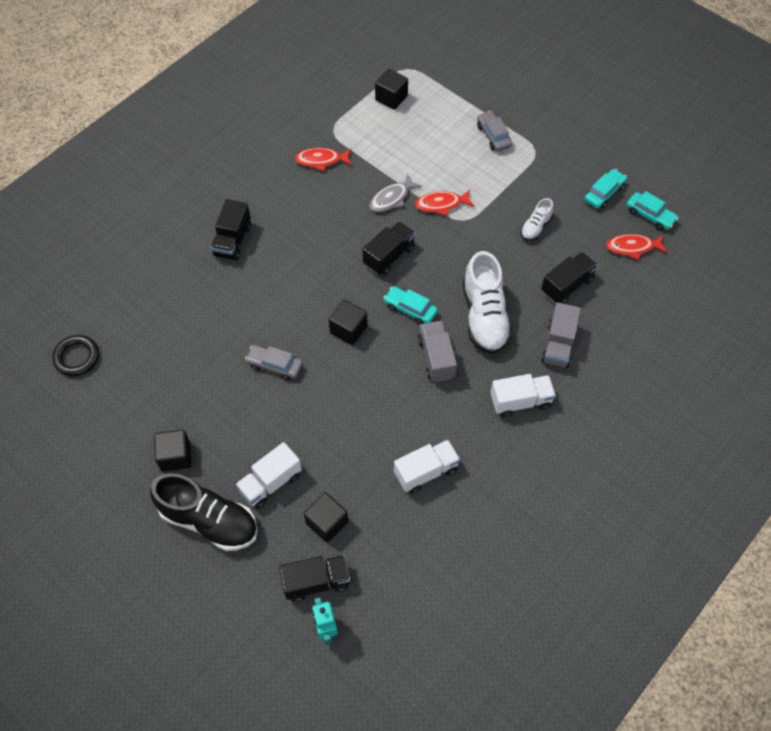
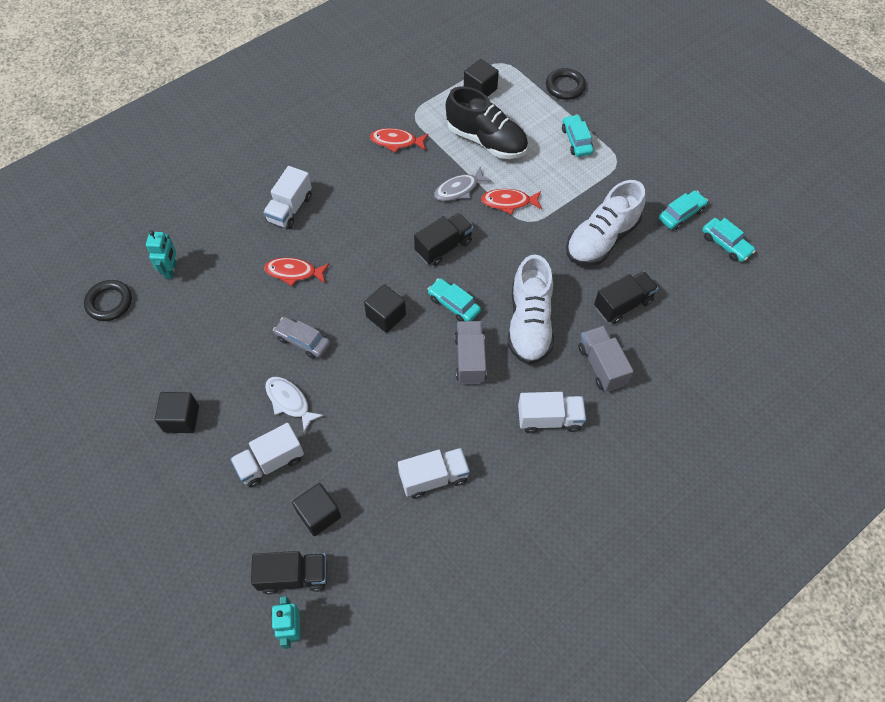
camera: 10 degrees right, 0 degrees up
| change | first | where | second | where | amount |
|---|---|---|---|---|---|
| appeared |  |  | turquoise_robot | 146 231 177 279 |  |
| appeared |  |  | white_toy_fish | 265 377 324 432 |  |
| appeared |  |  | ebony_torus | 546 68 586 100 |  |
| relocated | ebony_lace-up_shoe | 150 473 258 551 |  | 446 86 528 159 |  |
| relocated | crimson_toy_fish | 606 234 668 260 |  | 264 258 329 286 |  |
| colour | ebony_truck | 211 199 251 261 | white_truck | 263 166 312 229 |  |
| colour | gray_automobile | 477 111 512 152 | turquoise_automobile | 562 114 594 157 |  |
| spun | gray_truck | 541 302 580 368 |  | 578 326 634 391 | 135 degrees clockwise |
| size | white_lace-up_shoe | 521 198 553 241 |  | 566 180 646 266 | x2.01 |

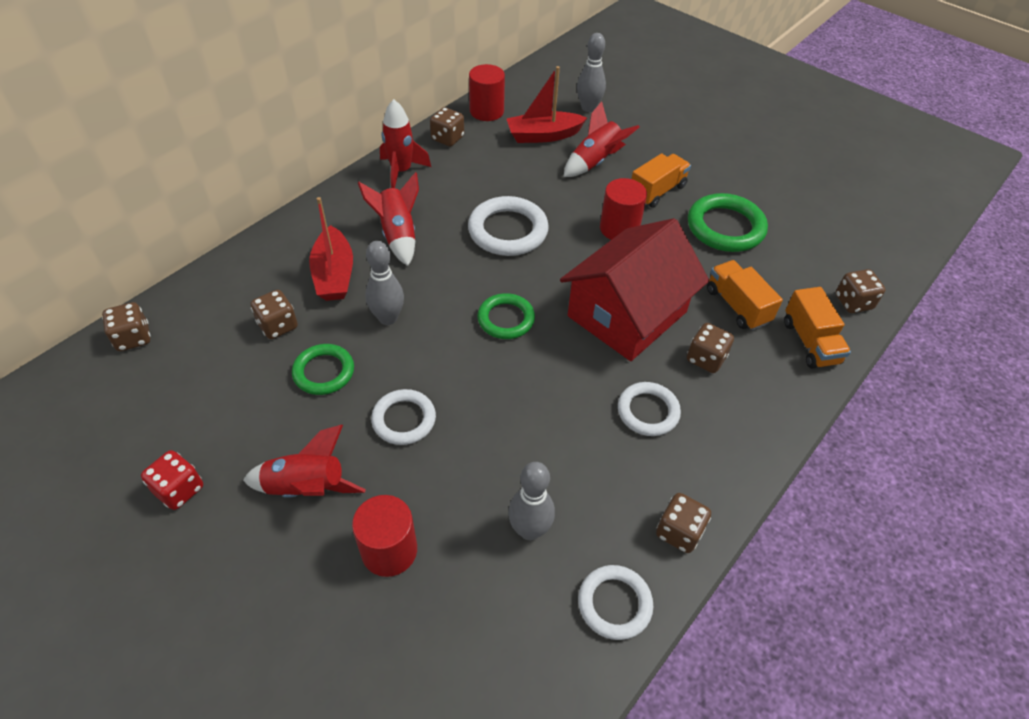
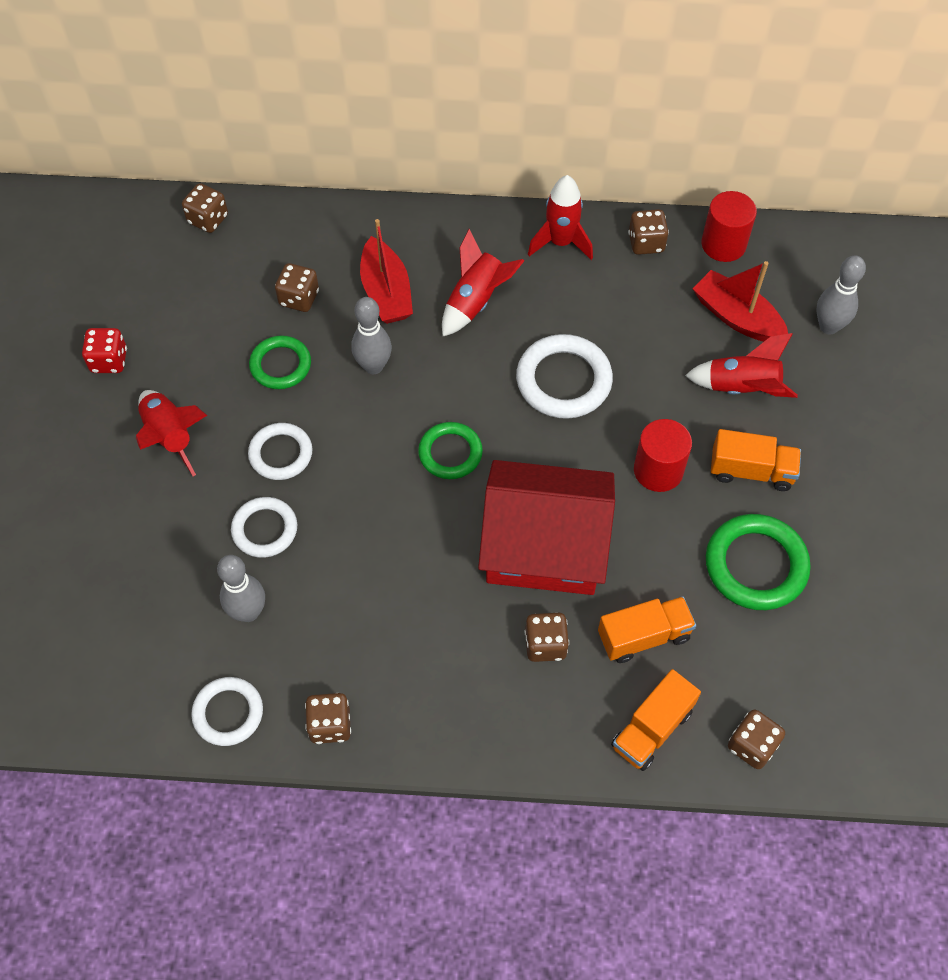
camera: 55 degrees right, 10 degrees up
| change | first | where | second | where | amount |
|---|---|---|---|---|---|
| missing | crimson_solid_cylinder | 352 495 417 577 |  |  |  |
| relocated | white_torus | 618 382 681 436 |  | 231 497 297 558 |  |
| spun | crimson_toy_boat | 309 197 353 301 |  | 360 219 413 324 | 60 degrees counterclockwise |
| spun | bright_orange_truck | 707 260 783 330 |  | 598 596 696 663 | 45 degrees clockwise |

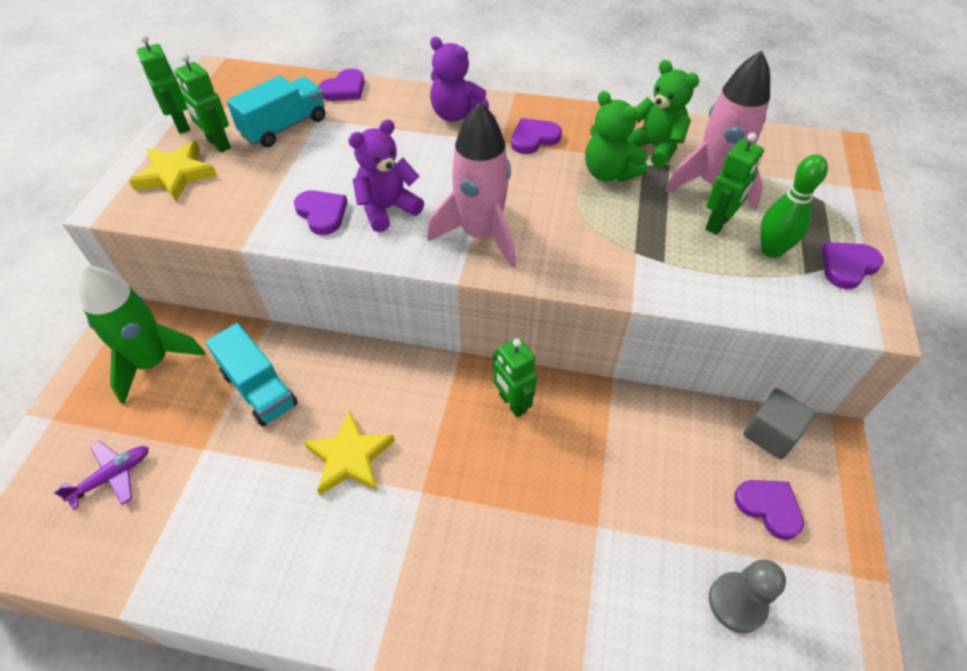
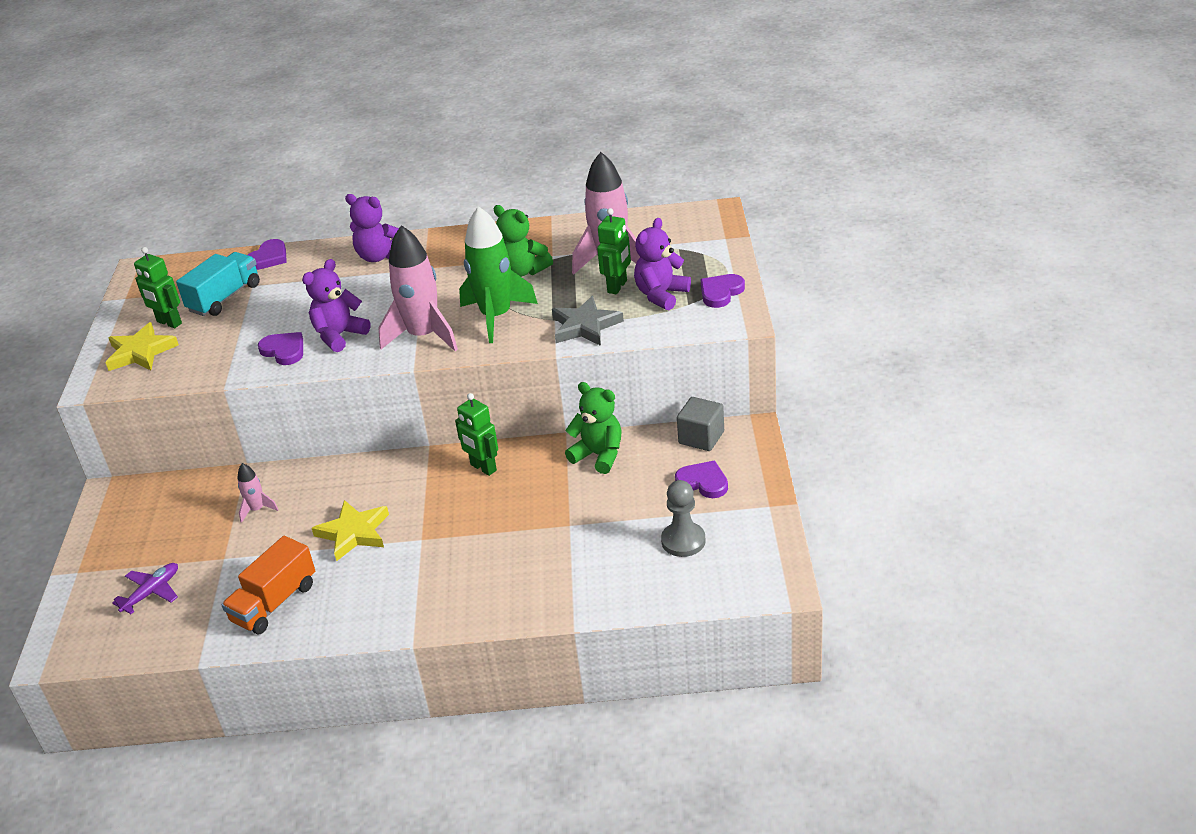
camera: 10 degrees left, 15 degrees down
| change | first | where | second | where | amount |
|---|---|---|---|---|---|
| missing | emerald_robot | 137 35 190 134 |  |  |  |
| missing | royal_purple_heart_shape | 511 118 562 154 |  |  |  |
| appeared |  |  | bright_orange_truck | 222 536 315 634 |  |
| appeared |  |  | gray_star_shape | 552 296 624 346 |  |
| relocated | emerald_toy_rocket | 78 265 205 404 |  | 459 206 538 343 |  |
| relocated | emerald_teddy_bear | 626 60 699 167 |  | 565 382 622 474 |  |
| exchanged | turquoise_truck | 205 323 298 426 | rose-pink_toy_rocket | 237 463 278 523 |  |
| exchanged | emerald_bowling_pin | 760 154 828 258 | royal_purple_teddy_bear | 634 218 691 310 |  |

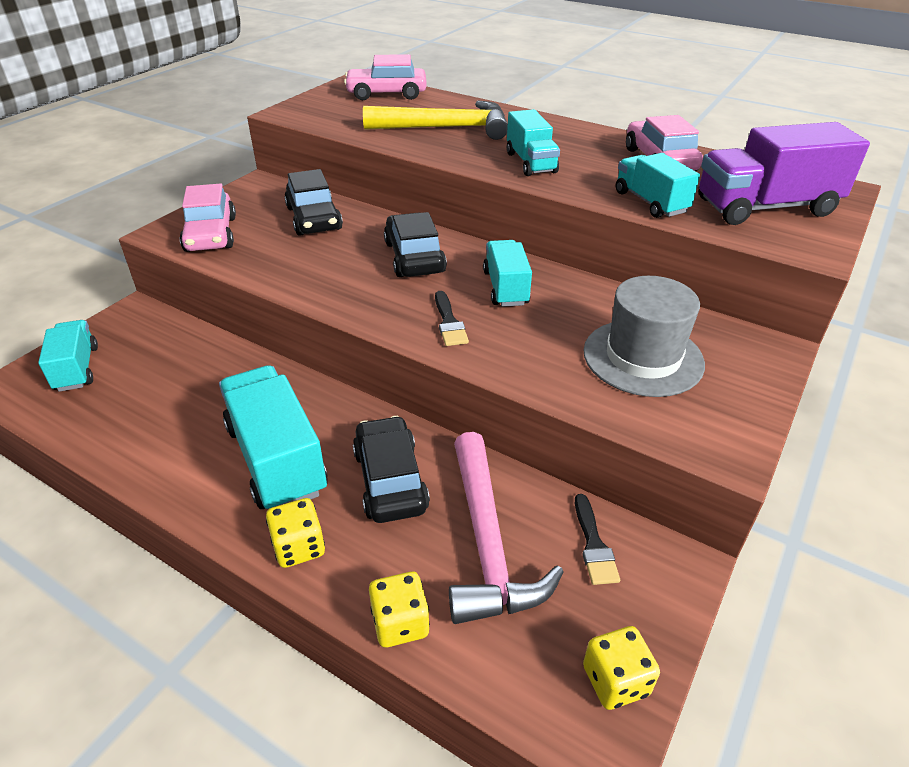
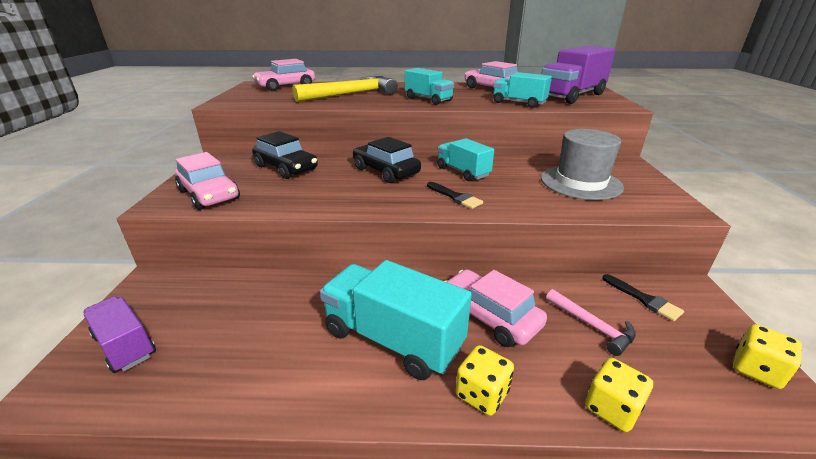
camera: 30 degrees left, 10 degrees down
| change | first | where | second | where | amount |
|---|---|---|---|---|---|
| colour | turquoise_truck | 38 320 98 392 | royal_purple_truck | 83 296 156 373 |  |
| colour | ebony_automobile | 353 416 430 523 | rose-pink_automobile | 444 269 547 347 |  |
| size | rose-pink_carpenter's_hammer | 449 432 563 624 |  | 546 289 636 356 | x0.53 |

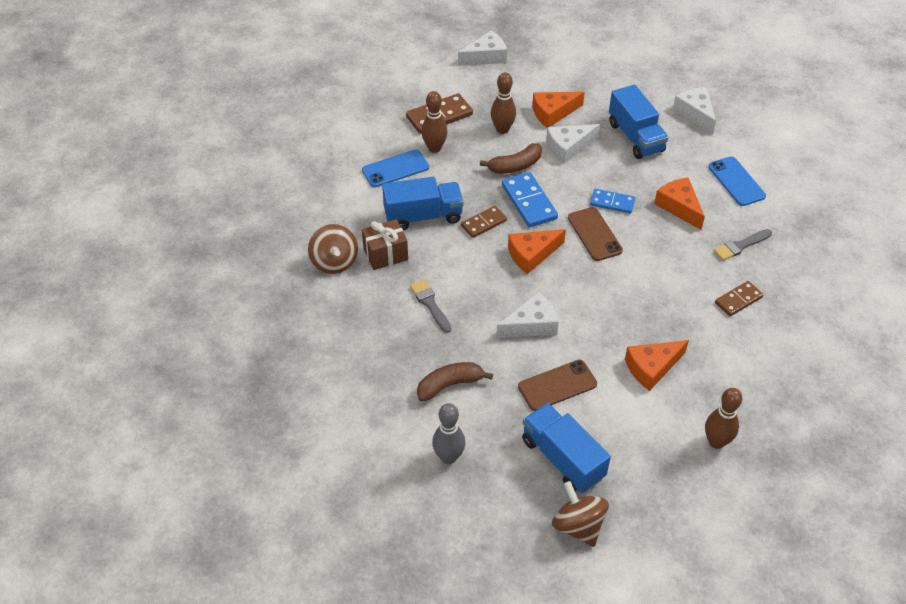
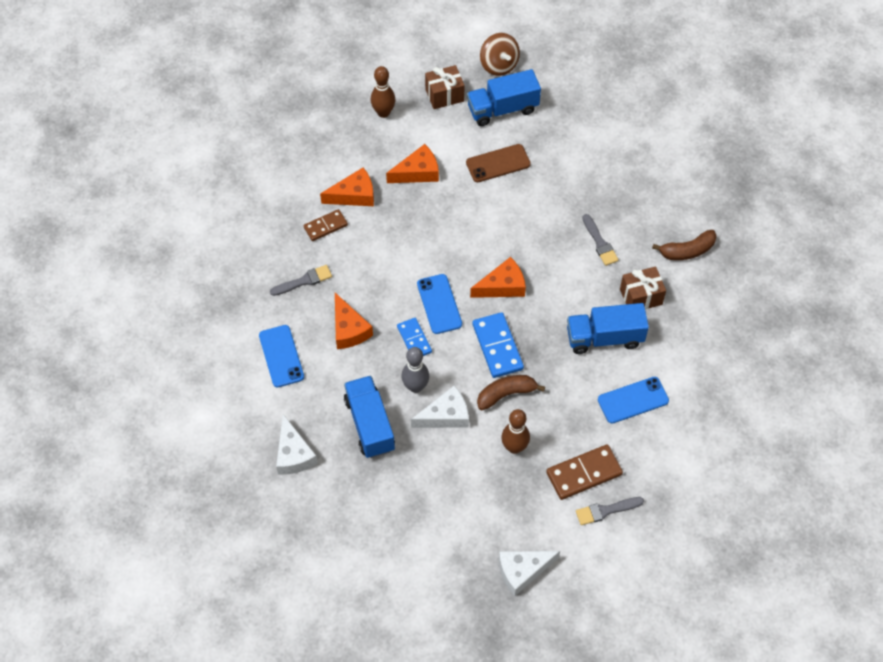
camera: 175 degrees left, 10 degrees up
| change | first | where | second | where | amount |
|---|---|---|---|---|---|
| missing | brown_spinning_top | 308 224 358 274 |  |  |  |
| missing | brown_bowling_pin | 421 91 447 153 |  |  |  |
| missing | brown_domino_tile | 461 206 507 238 |  |  |  |
| missing | white_piece_of_cheese | 496 292 559 338 |  |  |  |
| appeared |  |  | brown_wrapped_gift | 425 65 465 109 |  |
| appeared |  |  | gray_paint_brush | 576 497 644 525 |  |
| relocated | brown_banana_fruit | 417 362 493 401 |  | 652 230 717 260 |  |
| relocated | gray_bowling_pin | 432 403 465 464 |  | 401 347 429 393 |  |
| relocated | bright_orange_piece_of_cheese | 532 91 585 128 |  | 320 168 374 206 |  |
| colour | brown_mobile_phone | 568 207 623 261 | royal_blue_mobile_phone | 417 274 462 334 |  |
| spun | royal_blue_truck | 522 403 611 493 |  | 467 69 541 126 | 105 degrees clockwise |
| spun | royal_blue_domino_tile | 590 189 635 214 |  | 397 318 432 356 | 45 degrees clockwise |

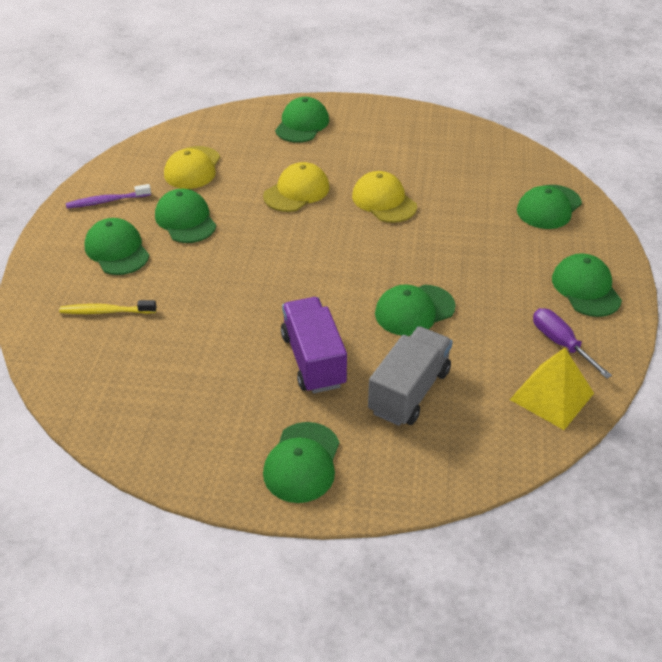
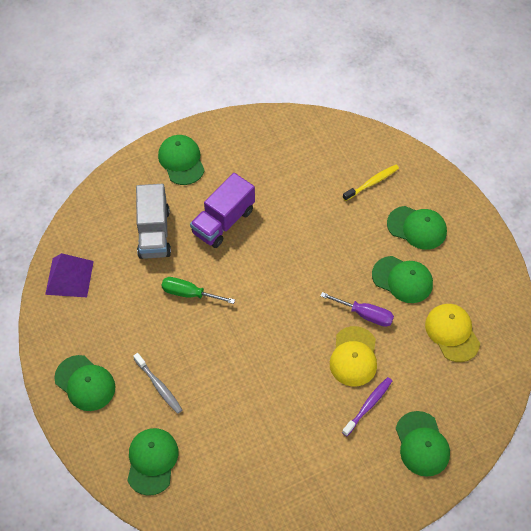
camera: 145 degrees right, 15 degrees up
| change | first | where | second | where | amount |
|---|---|---|---|---|---|
| missing | golden_peaked_cap | 352 171 417 223 |  |  |  |
| appeared |  |  | gray_tooth_brush | 133 353 182 414 |  |
| relocated | royal_purple_tooth_brush | 66 184 151 208 |  | 342 377 392 436 |  |
| relocated | royal_purple_screwdriver | 533 308 612 379 |  | 321 292 394 327 |  |
| exchanged | emerald_peaked_cap | 375 284 456 336 | emerald_screwdriver | 161 277 235 304 |  |
| colour | golden_pyramid_shape | 510 348 594 430 | royal_purple_pyramid_shape | 45 253 94 297 |  |
| spun | royal_purple_truck | 281 297 347 393 |  | 190 173 255 248 | 90 degrees clockwise |

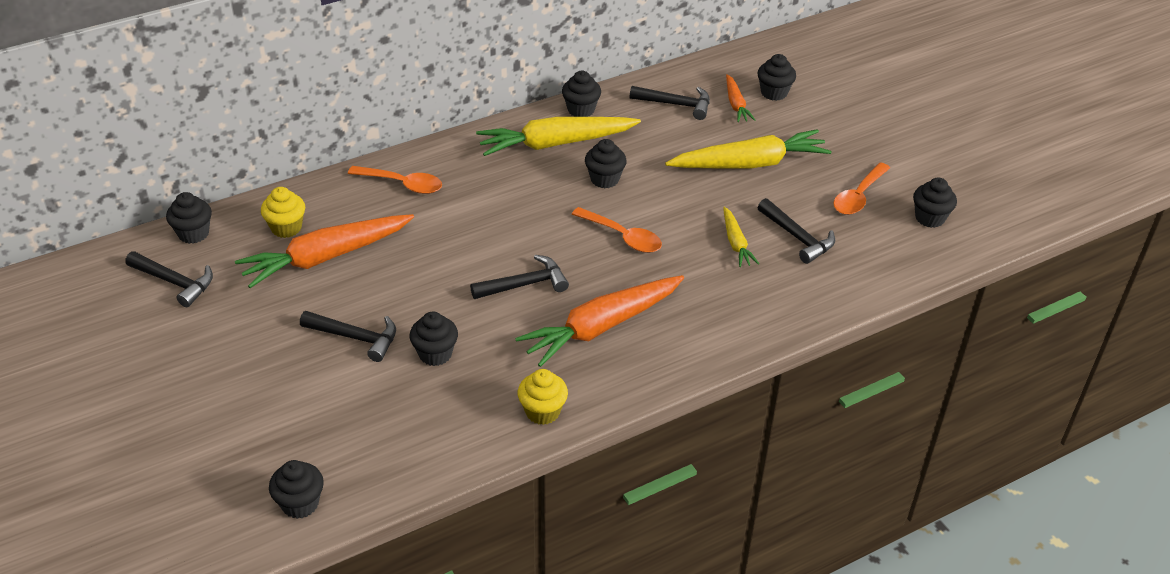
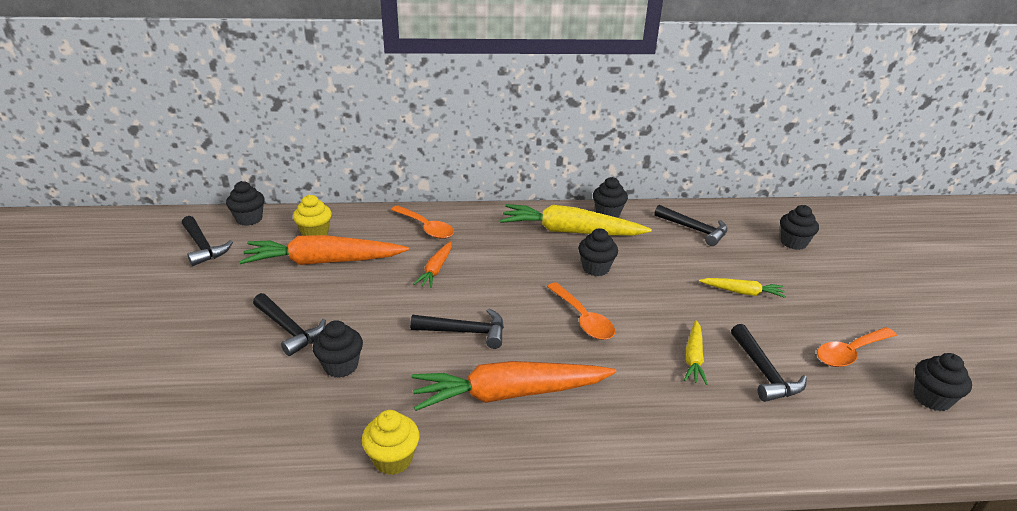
camera: 25 degrees right, 10 degrees down
| change | first | where | second | where | amount |
|---|---|---|---|---|---|
| missing | ebony_fairy_cake | 269 460 324 519 |  |  |  |
| relocated | bright_orange_root_vegetable | 726 74 755 122 |  | 413 241 452 288 |  |
| size | golden_root_vegetable | 665 129 832 168 |  | 699 278 786 298 | x0.50 |

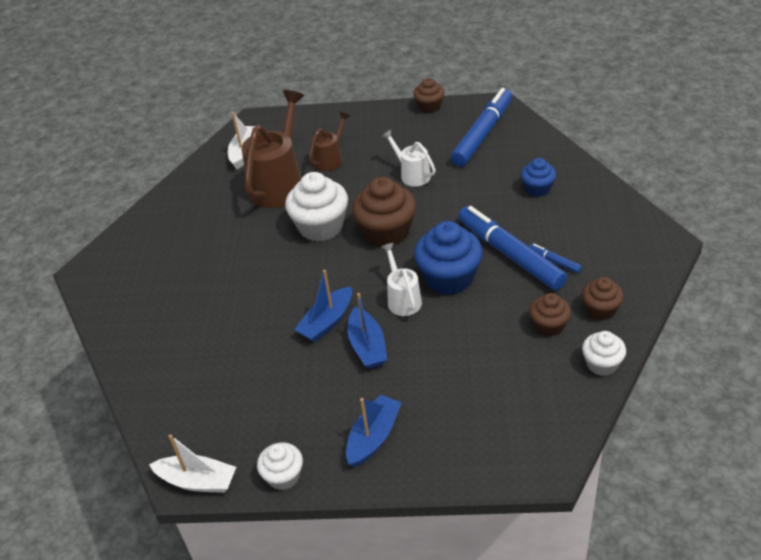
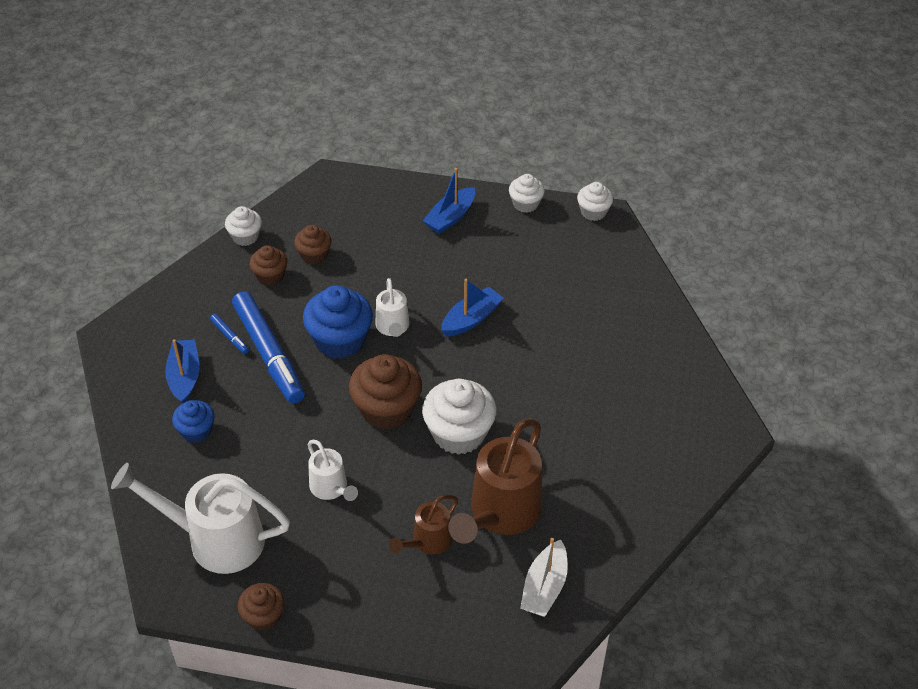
camera: 175 degrees left, 5 degrees up
| change | first | where | second | where | amount |
|---|---|---|---|---|---|
| relocated | royal_blue_toy_boat | 348 293 387 369 |  | 165 339 200 403 |  |
| relocated | brown_fairy_cake | 582 277 624 320 |  | 294 225 332 265 |  |
| exchanged | white_toy_boat | 149 434 236 493 | white_fairy_cake | 577 182 613 221 |  |
| exchanged | royal_blue_marker | 451 88 512 166 | white_sprinkling_can | 111 463 290 574 |  |

